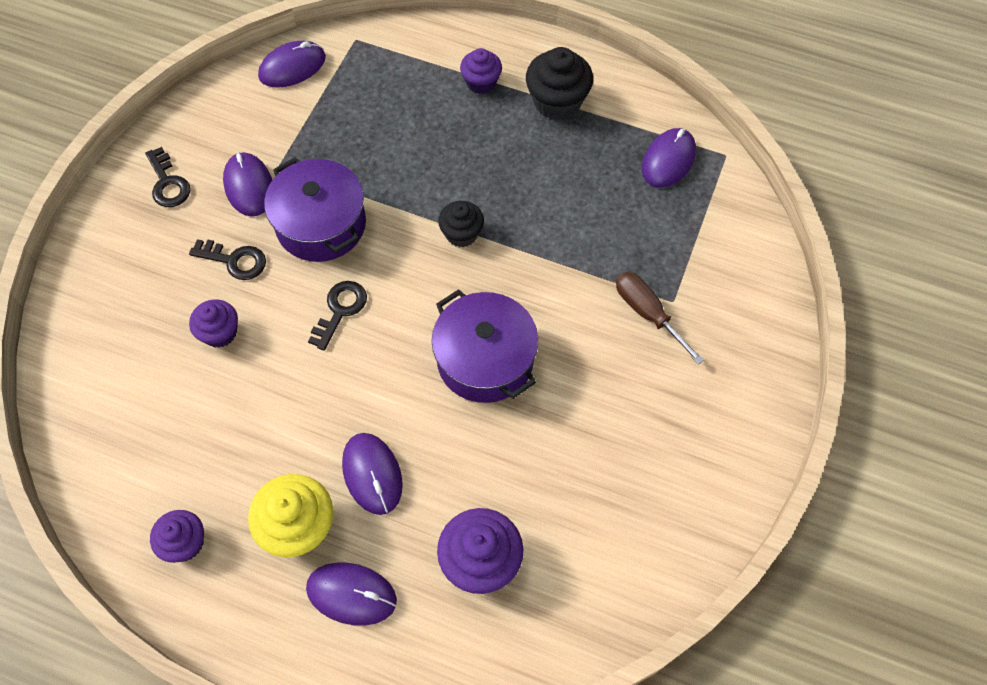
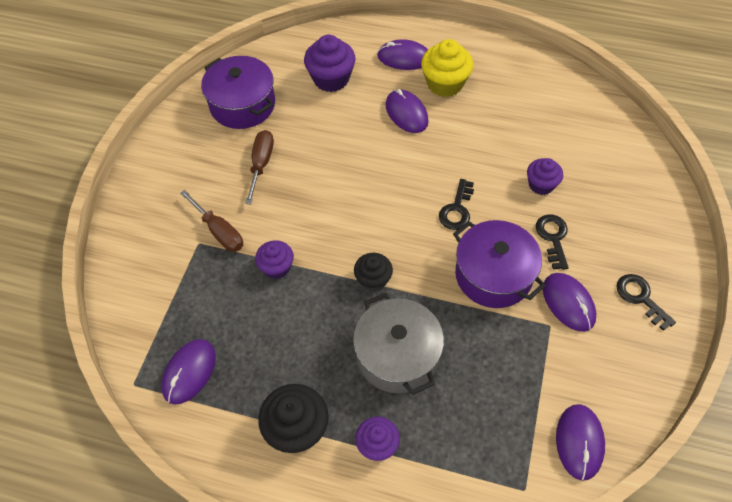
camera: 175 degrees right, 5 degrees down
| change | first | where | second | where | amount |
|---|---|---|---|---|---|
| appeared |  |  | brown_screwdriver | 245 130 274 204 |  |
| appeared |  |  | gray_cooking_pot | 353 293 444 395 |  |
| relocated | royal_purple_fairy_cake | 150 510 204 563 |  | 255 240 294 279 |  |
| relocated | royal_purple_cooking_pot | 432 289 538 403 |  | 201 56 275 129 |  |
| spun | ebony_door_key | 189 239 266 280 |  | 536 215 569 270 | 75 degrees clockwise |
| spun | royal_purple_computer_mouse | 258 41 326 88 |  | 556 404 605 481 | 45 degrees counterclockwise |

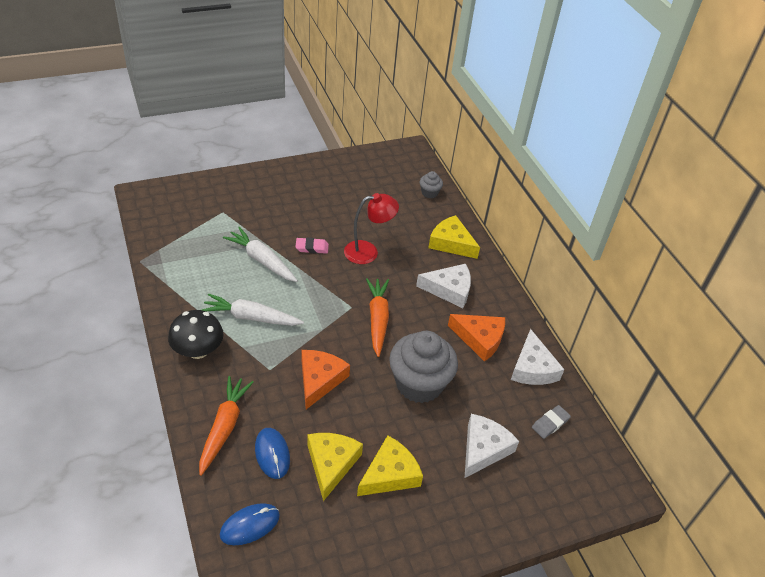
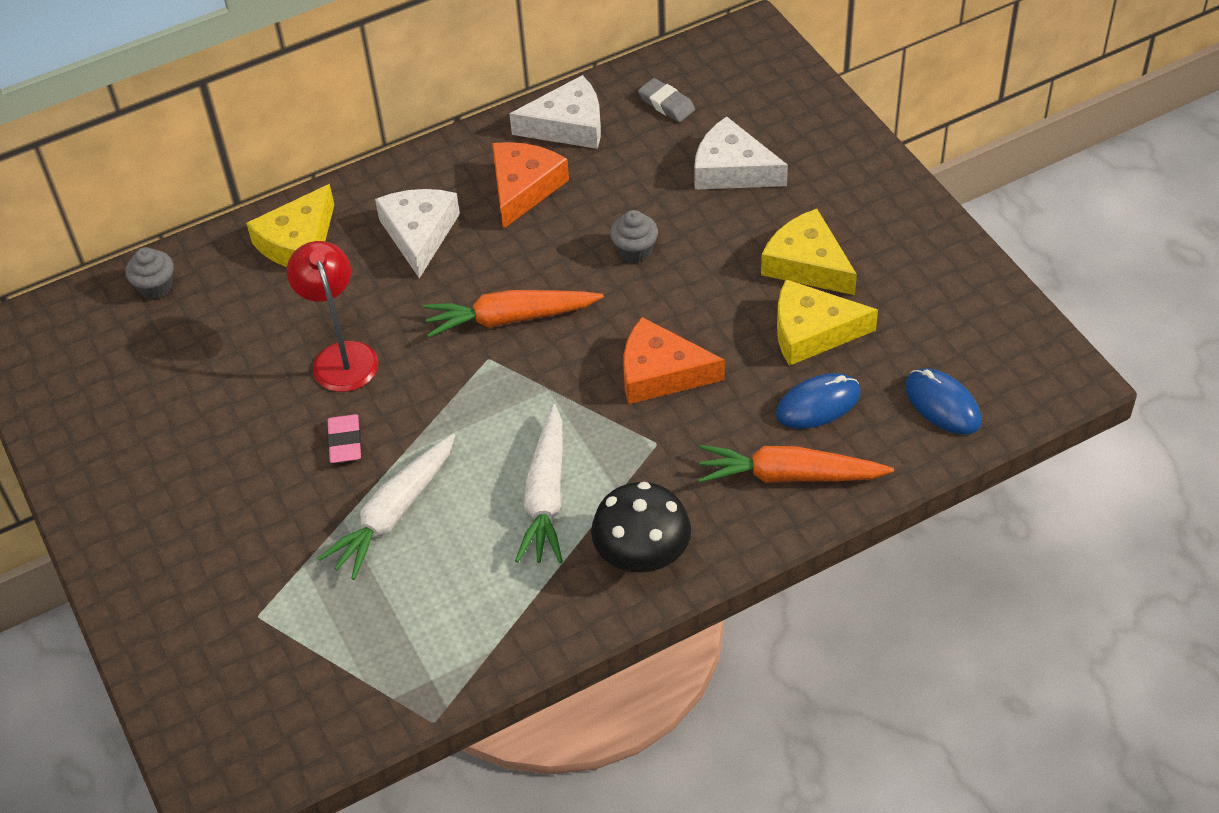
camera: 90 degrees left, 5 degrees up
| change | first | where | second | where | amount |
|---|---|---|---|---|---|
| size | gray_fairy_cake | 389 331 458 403 |  | 610 210 658 263 | x0.44 |

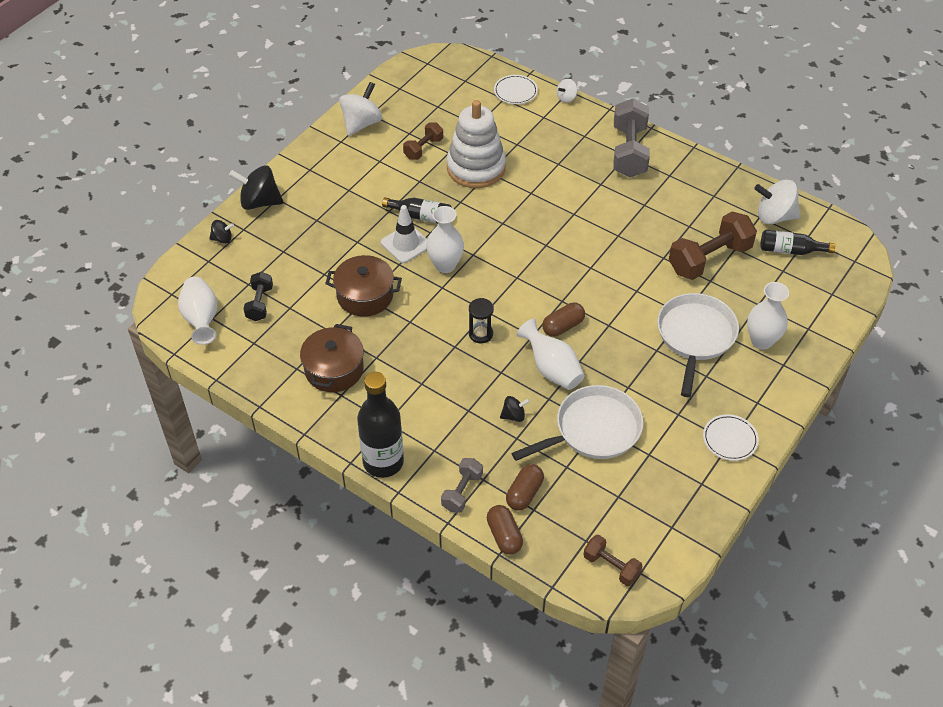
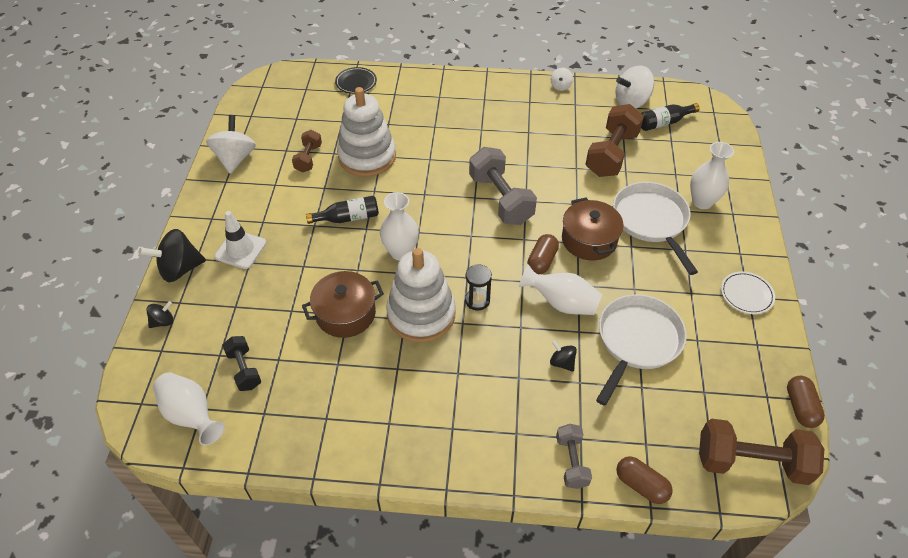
camera: 30 degrees left, 0 degrees up
| change | first | where | second | where | amount |
|---|---|---|---|---|---|
| missing | ebony_bottle | 357 372 404 478 |  |  |  |
| appeared |  |  | white_ring_stacker | 386 248 456 343 |  |
| relocated | brown_cooking_pot | 300 324 364 392 |  | 562 198 624 260 |  |
| relocated | white_traffic_cone | 381 205 428 263 |  | 214 211 266 269 |  |
| relocated | brown_pill | 506 464 544 511 |  | 787 376 825 428 |  |
| relocated | white_spinning_top | 557 79 577 103 |  | 551 68 573 91 |  |
| relocated | gray_free_weight | 613 99 650 177 |  | 469 147 537 225 |  |
| colour | white_plate | 494 75 538 104 | ebony_plate | 335 67 377 94 |  |
| spun | ebony_spinning_top | 500 396 530 422 |  | 550 340 577 372 | 90 degrees counterclockwise |
| size | brown_free_weight | 583 535 642 586 |  | 699 419 824 485 | x1.81 |

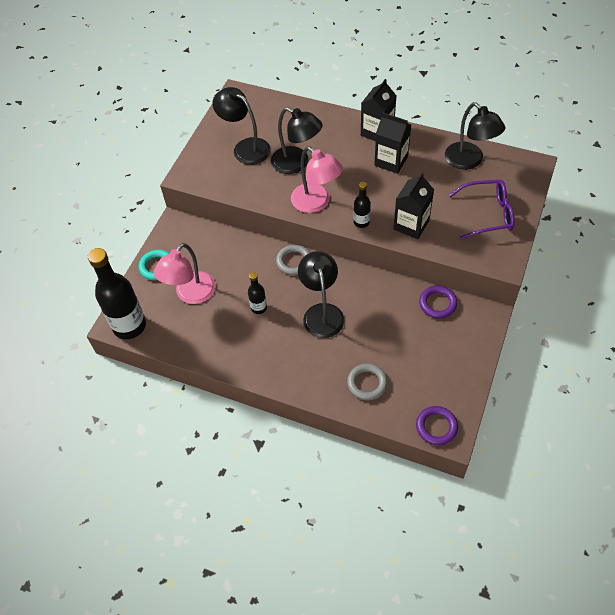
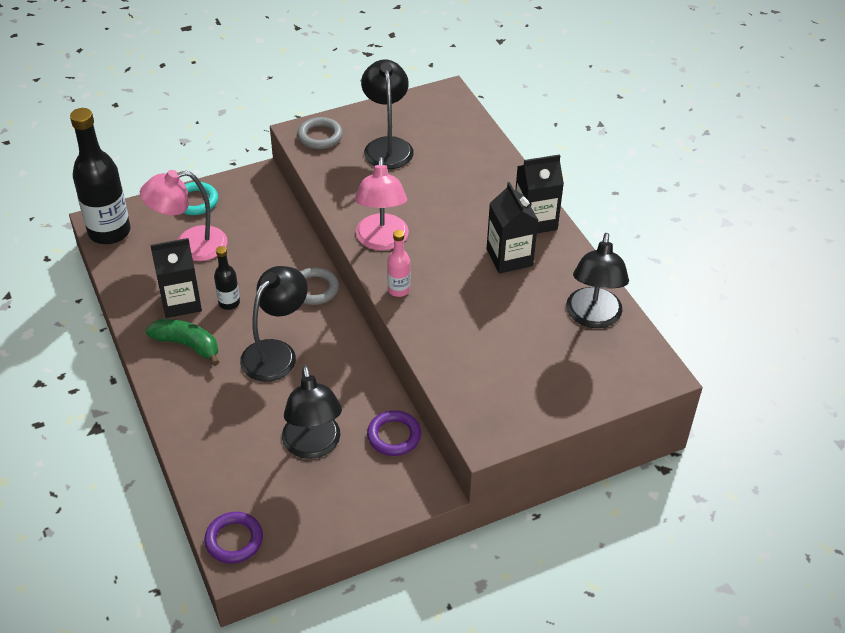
camera: 40 degrees right, 10 degrees down
| change | first | where | second | where | amount |
|---|---|---|---|---|---|
| missing | royal_purple_glasses | 449 180 515 239 |  |  |  |
| appeared |  |  | emerald_banana_fruit | 146 319 219 366 |  |
| relocated | ebony_desk_lamp | 271 107 322 174 |  | 282 365 342 459 |  |
| relocated | gray_torus | 347 364 388 400 |  | 297 117 343 149 |  |
| relocated | ebony_carton | 393 173 434 239 |  | 150 238 202 318 |  |
| colour | ebony_bottle | 354 182 371 228 | rose-pink_bottle | 387 230 410 297 |  |

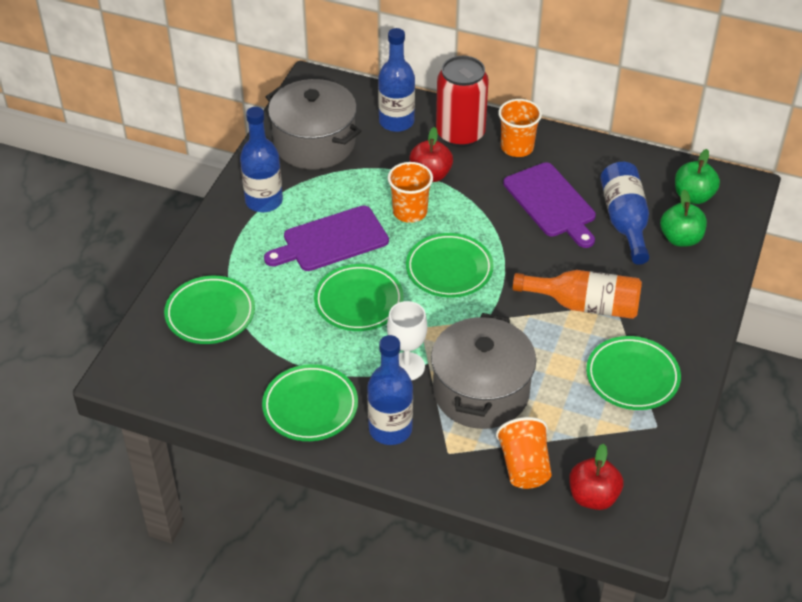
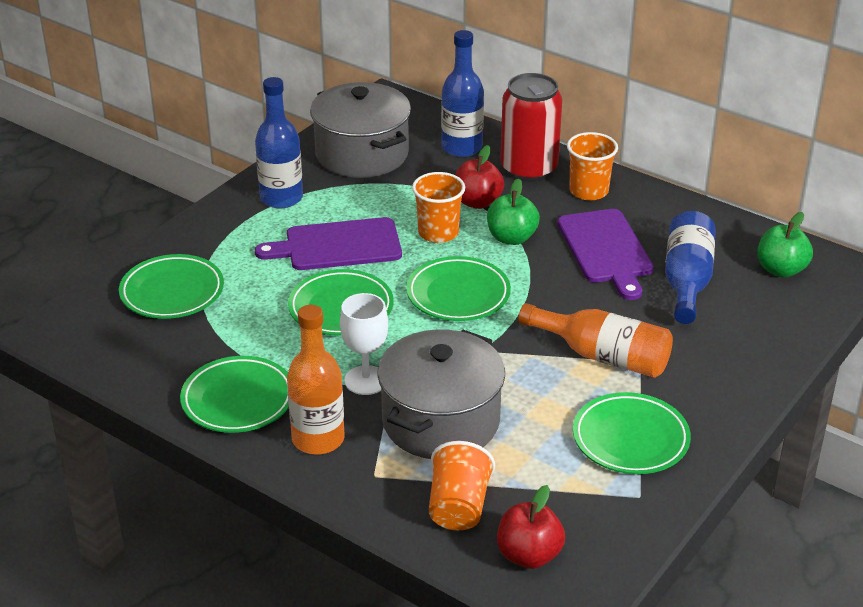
camera: 15 degrees right, 10 degrees down
| change | first | where | second | where | amount |
|---|---|---|---|---|---|
| relocated | emerald_apple_fruit | 660 189 707 247 |  | 487 179 540 245 |  |
| colour | royal_blue_bottle | 367 335 413 445 | bright_orange_bottle | 287 305 345 455 |  |

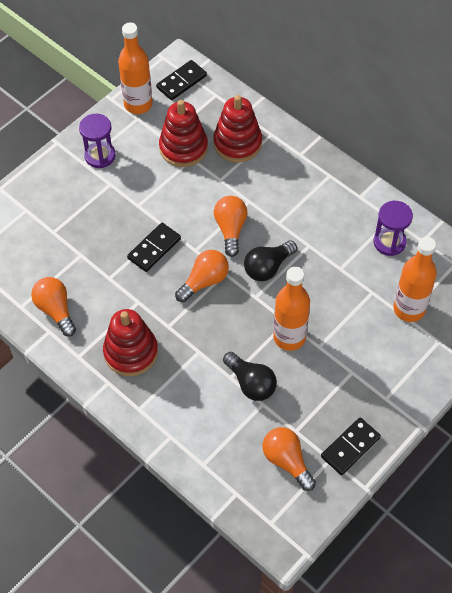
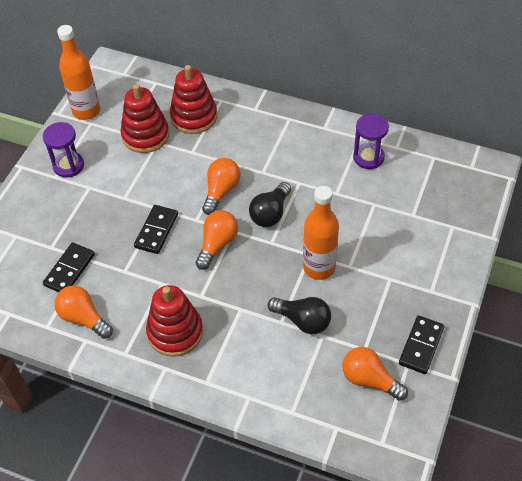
camera: 20 degrees left, 5 degrees down
| change | first | where | second | where | amount |
|---|---|---|---|---|---|
| missing | bright_orange_bottle | 394 237 437 322 |  |  |  |
| relocated | ebony_domino_tile | 156 60 207 100 |  | 43 242 95 292 |  |
| spun | bright_orange_light_bulb | 214 196 248 257 |  | 202 158 241 215 | 45 degrees clockwise |

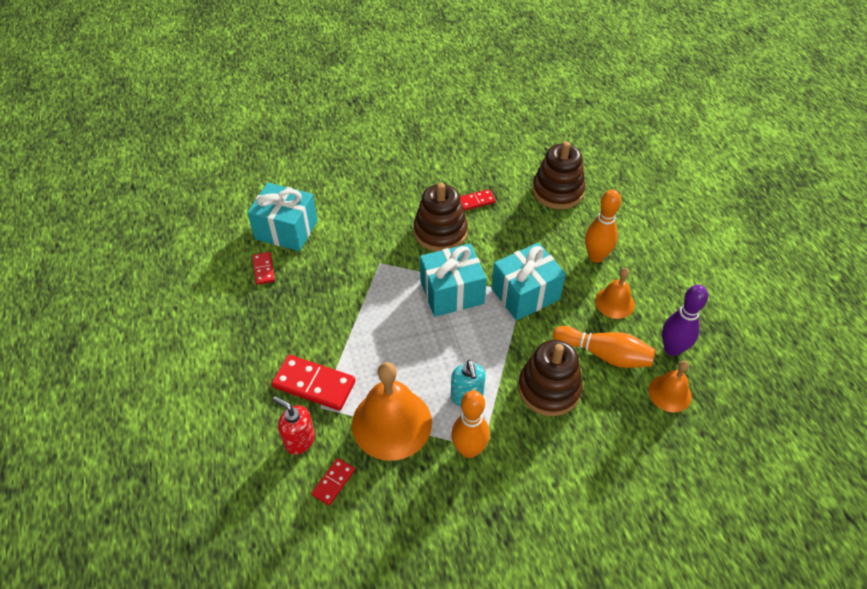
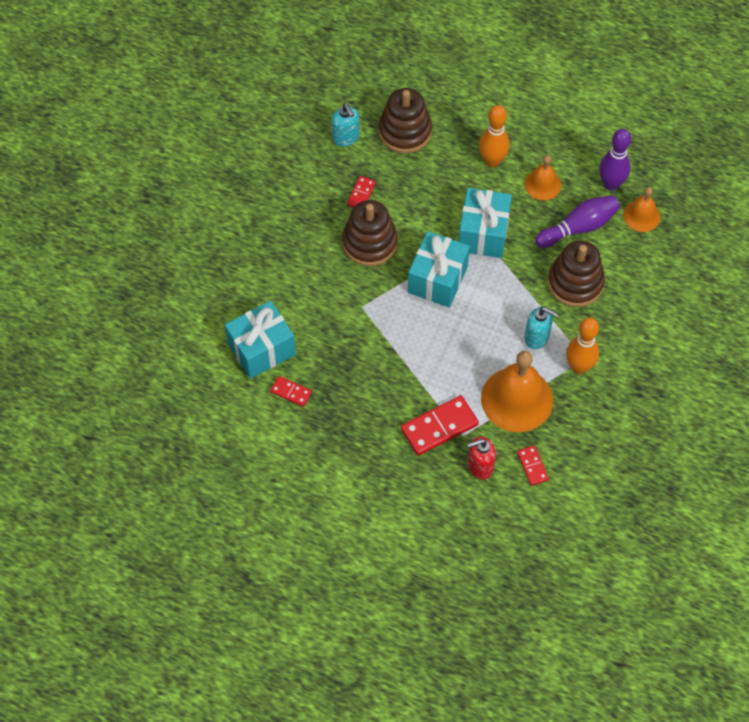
camera: 50 degrees left, 10 degrees up
| change | first | where | second | where | amount |
|---|---|---|---|---|---|
| appeared |  |  | turquoise_pump_bottle | 332 103 359 147 |  |
| colour | bright_orange_bowling_pin | 553 326 656 368 | royal_purple_bowling_pin | 535 195 620 248 |  |

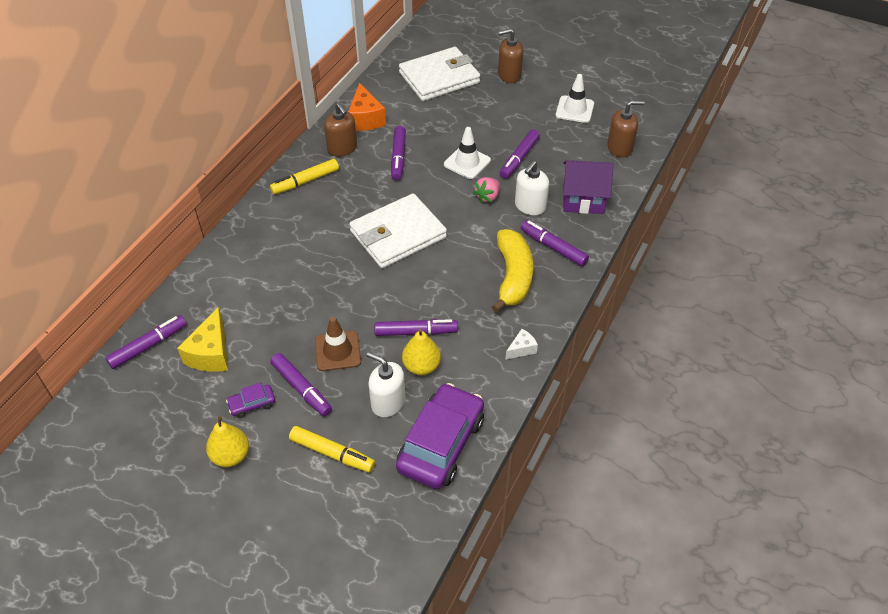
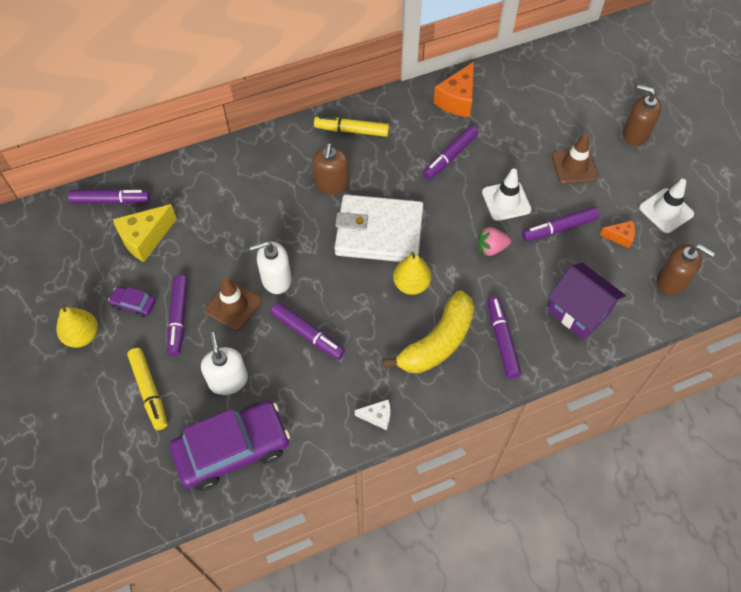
camera: 40 degrees right, 10 degrees up
| change | first | where | second | where | amount |
|---|---|---|---|---|---|
| missing | white_wallet | 399 47 480 101 |  |  |  |
| appeared |  |  | brown_traffic_cone | 552 133 598 184 |  |
| appeared |  |  | bright_orange_piece_of_cheese | 600 221 635 248 |  |
| relocated | brown_pump_bottle | 324 103 357 157 |  | 312 143 349 194 |  |
| relocated | golden_pear_fruit | 402 329 441 375 |  | 393 252 431 295 |  |
| relocated | white_pump_bottle | 515 161 549 215 |  | 250 241 292 294 |  |

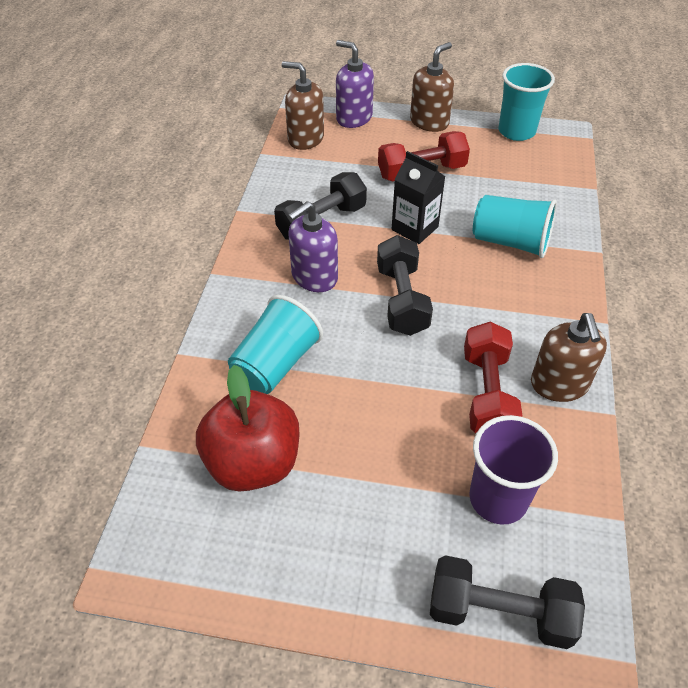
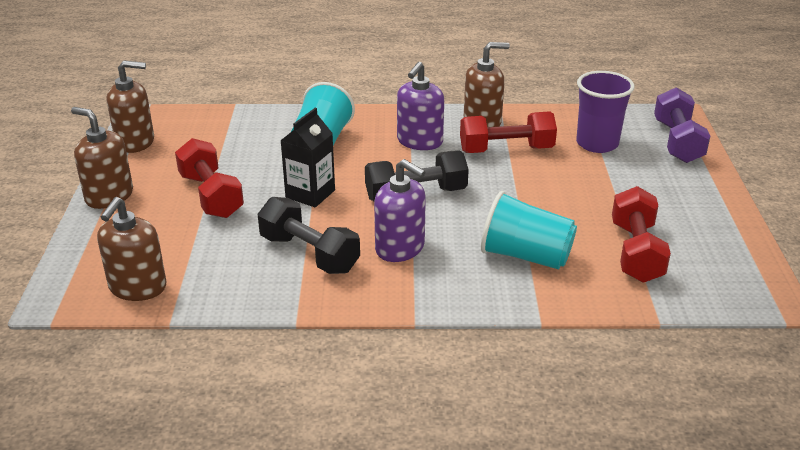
camera: 100 degrees left, 15 degrees down
| change | first | where | second | where | amount |
|---|---|---|---|---|---|
| relocated | royal_purple_pump_bottle | 336 40 374 128 |  | 397 62 444 150 |  |
| exchanged | crimson_apple_fruit | 196 365 299 492 | crimson_free_weight | 612 186 671 283 |  |
| exchanged | turquoise_tumbler | 498 63 555 141 | brown_pump_bottle | 107 61 154 153 |  |
| colour | ebony_free_weight | 430 555 585 649 | royal_purple_free_weight | 654 87 710 163 |  |

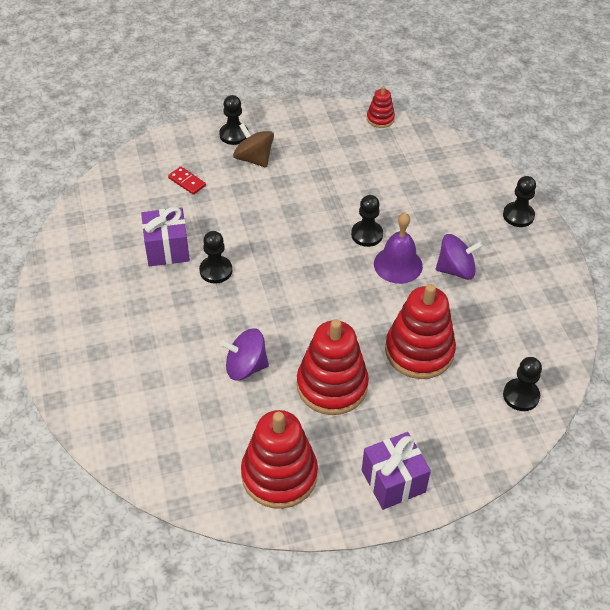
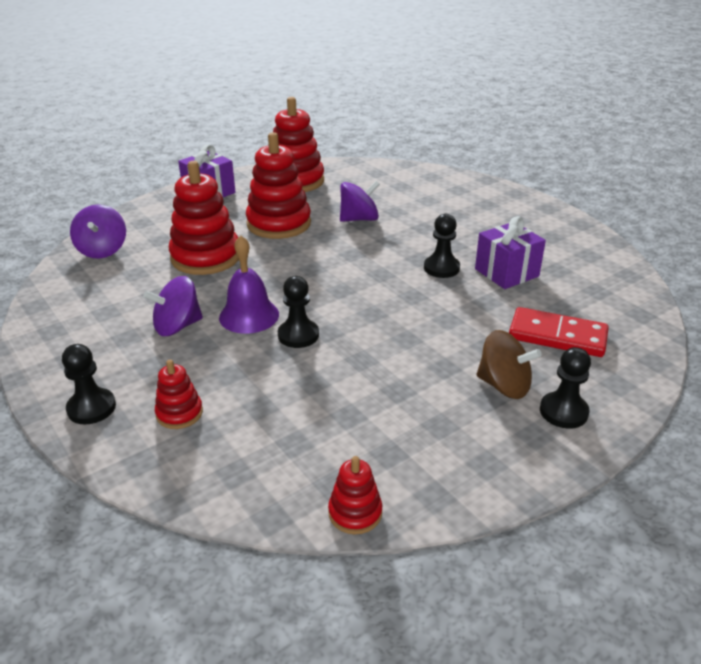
camera: 160 degrees right, 15 degrees down
| change | first | where | second | where | amount |
|---|---|---|---|---|---|
| appeared |  |  | crimson_ring_stacker | 155 360 203 429 |  |
| exchanged | ebony_pawn | 503 357 542 411 | royal_purple_spinning_top | 70 205 126 259 |  |
| size | crimson_domino_tile | 168 166 206 195 |  | 509 307 609 357 | x1.85 |

